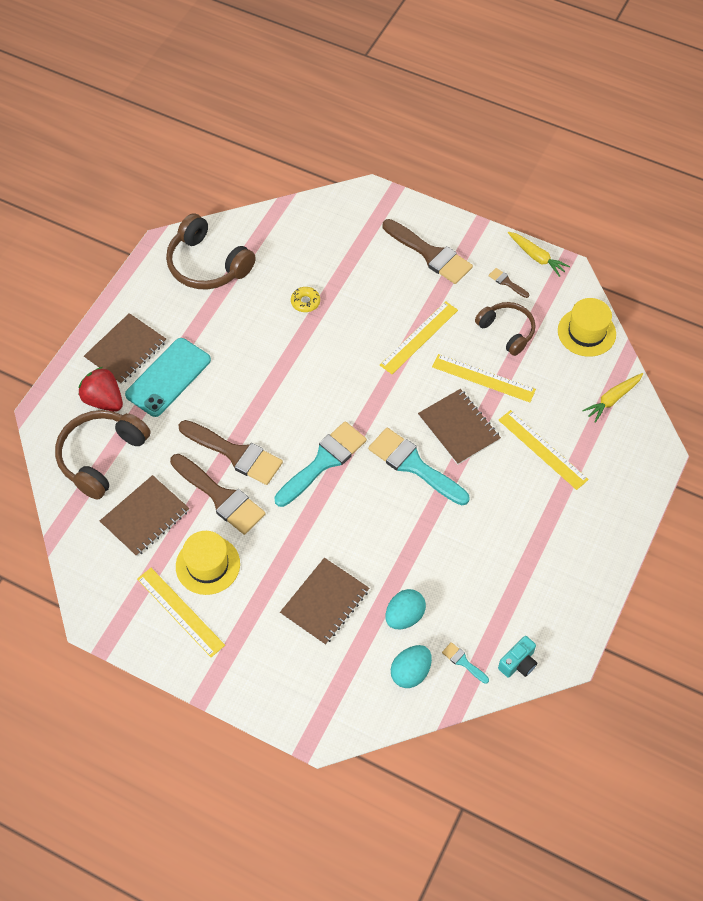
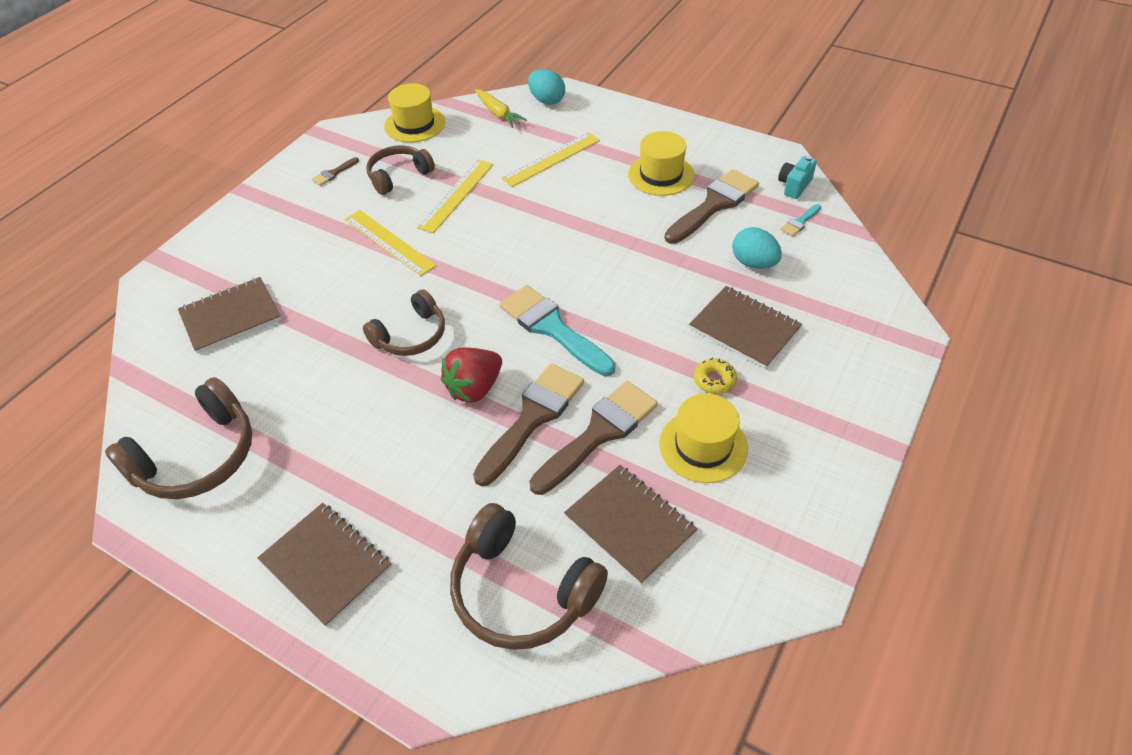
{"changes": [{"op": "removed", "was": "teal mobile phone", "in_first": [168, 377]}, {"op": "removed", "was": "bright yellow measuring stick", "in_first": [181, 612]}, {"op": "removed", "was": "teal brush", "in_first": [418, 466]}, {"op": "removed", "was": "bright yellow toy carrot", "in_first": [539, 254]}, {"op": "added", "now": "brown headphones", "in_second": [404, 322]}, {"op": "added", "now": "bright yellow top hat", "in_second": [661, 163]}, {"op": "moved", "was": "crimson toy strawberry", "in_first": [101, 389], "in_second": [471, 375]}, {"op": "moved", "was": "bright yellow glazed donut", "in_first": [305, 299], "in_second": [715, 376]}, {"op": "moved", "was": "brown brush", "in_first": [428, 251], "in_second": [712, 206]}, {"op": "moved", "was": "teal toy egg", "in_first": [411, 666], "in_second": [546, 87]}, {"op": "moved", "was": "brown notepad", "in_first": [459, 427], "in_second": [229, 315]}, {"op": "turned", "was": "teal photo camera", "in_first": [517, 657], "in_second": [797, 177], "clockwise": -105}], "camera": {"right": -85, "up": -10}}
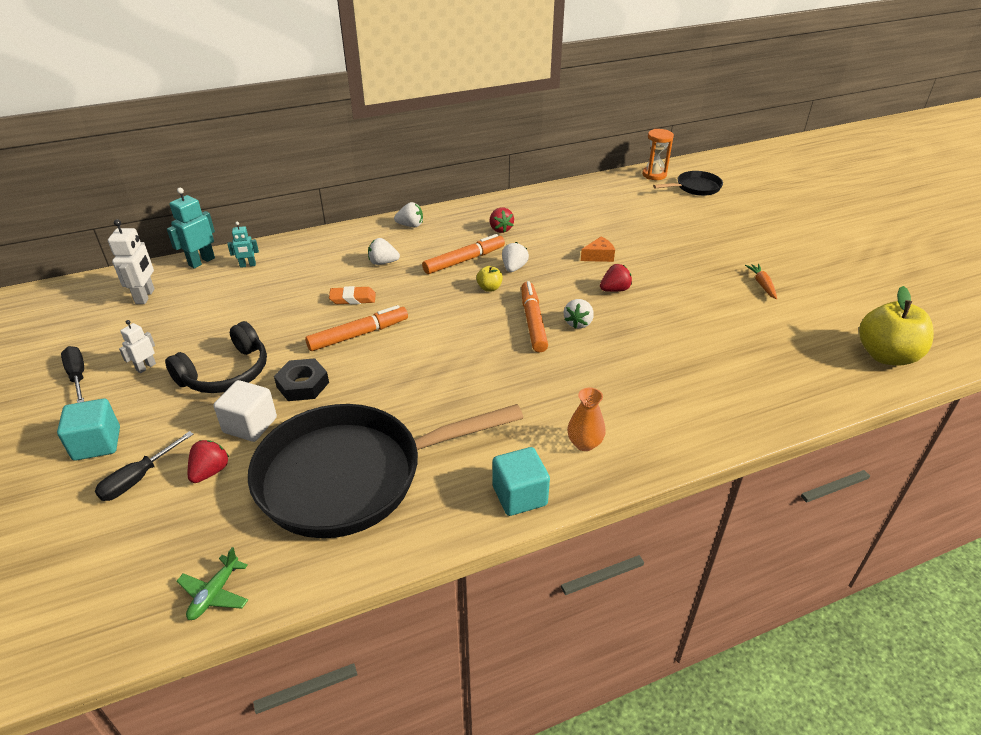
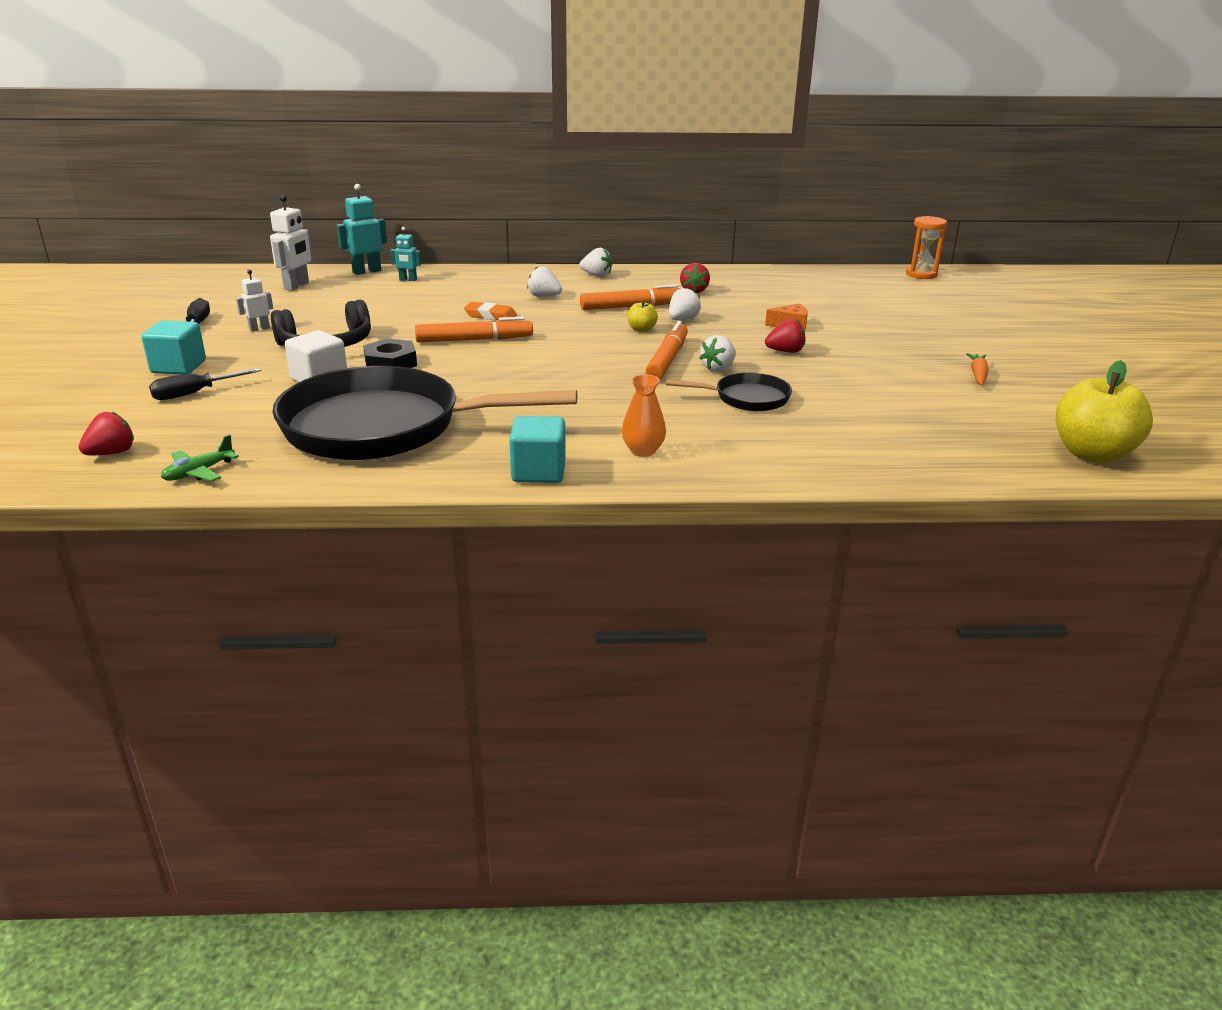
{"changes": [{"op": "moved", "was": "crimson toy strawberry", "in_first": [208, 461], "in_second": [106, 433]}, {"op": "moved", "was": "black skillet", "in_first": [688, 183], "in_second": [729, 392]}], "camera": {"right": 20, "up": -10}}
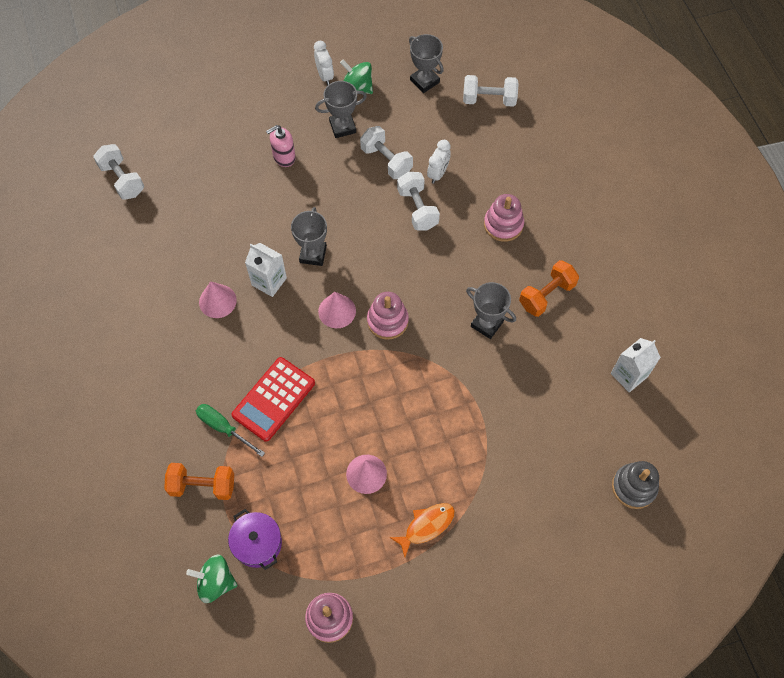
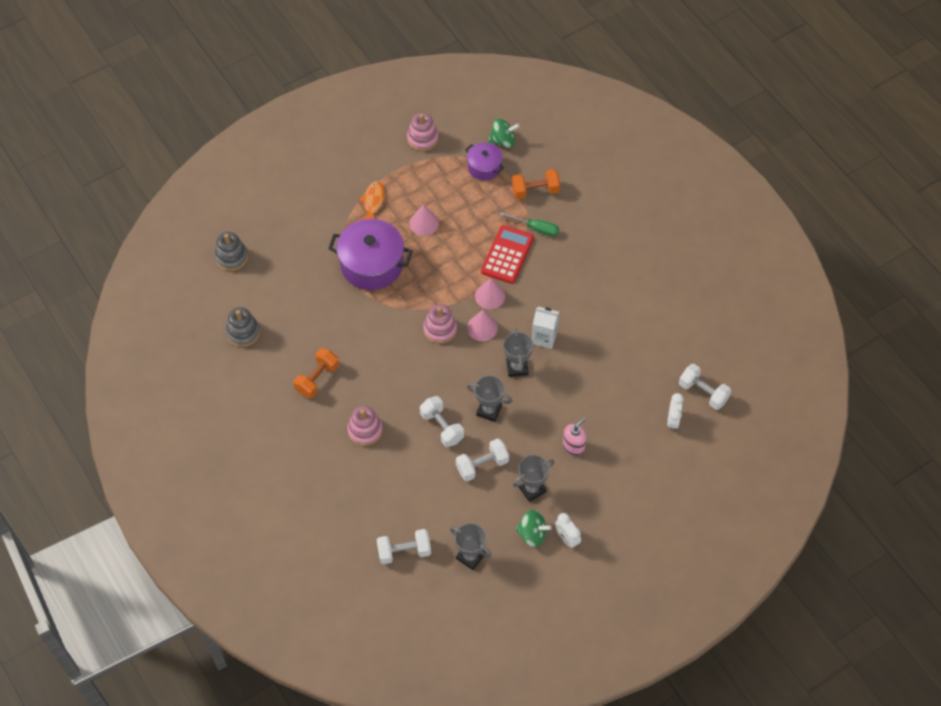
{"changes": [{"op": "added", "now": "royal purple cooking pot", "in_second": [370, 254]}, {"op": "moved", "was": "rosy cone", "in_first": [218, 299], "in_second": [490, 293]}, {"op": "moved", "was": "snow-white bedside clock", "in_first": [439, 162], "in_second": [675, 412]}, {"op": "moved", "was": "ash-grey award cup", "in_first": [491, 310], "in_second": [489, 398]}, {"op": "replaced", "was": "snow-white milk carton", "now": "ash-grey ring stacker", "in_first": [636, 365], "in_second": [243, 327]}, {"op": "turned", "was": "snow-white free weight", "in_first": [386, 152], "in_second": [482, 460], "clockwise": -60}, {"op": "turned", "was": "orange fish figure", "in_first": [422, 530], "in_second": [372, 200], "clockwise": 150}], "camera": {"right": 165, "up": -5}}
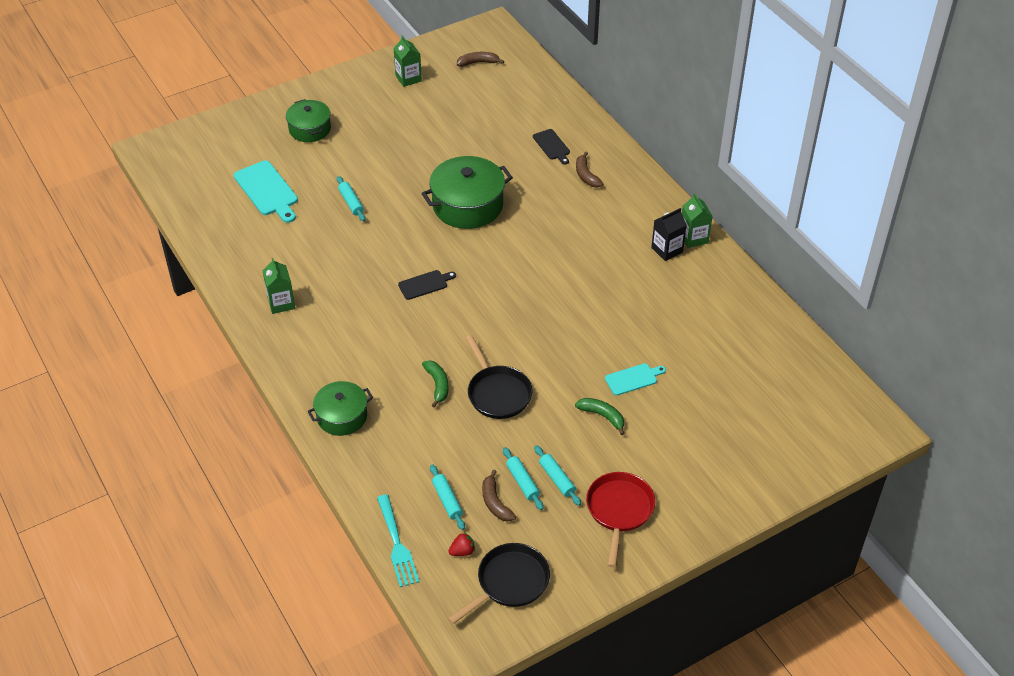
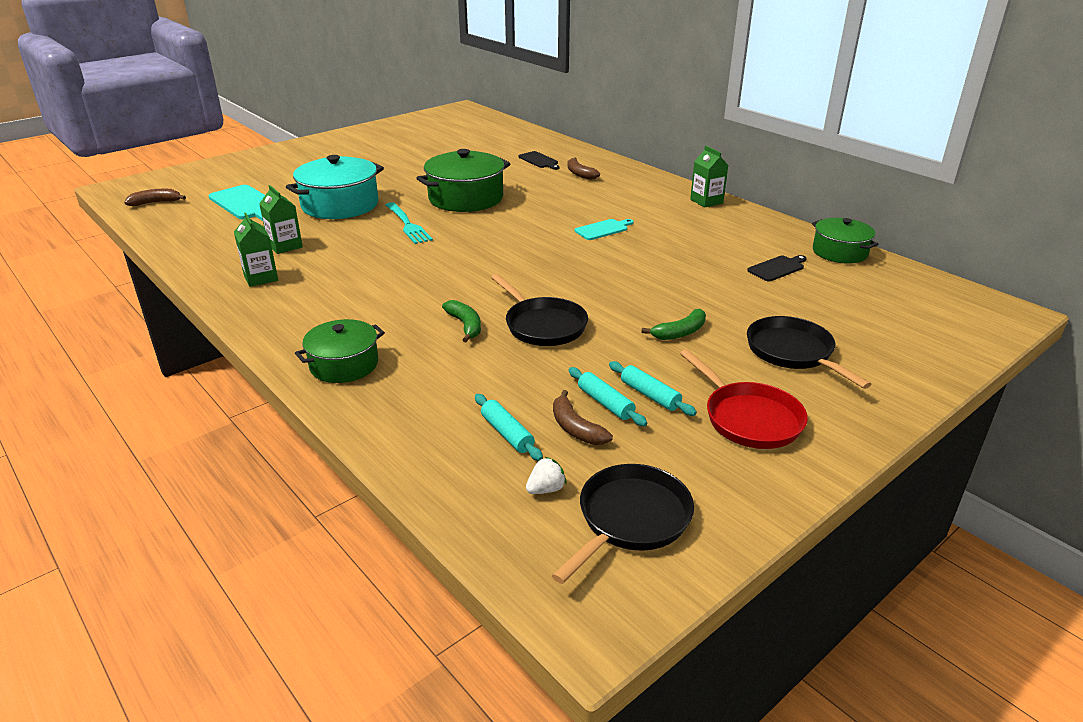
{"changes": [{"op": "removed", "was": "black milk carton", "in_first": [669, 234]}, {"op": "added", "now": "black skillet", "in_second": [809, 352]}, {"op": "moved", "was": "green cooking pot", "in_first": [308, 120], "in_second": [845, 241]}, {"op": "moved", "was": "teal dinner fork", "in_first": [398, 540], "in_second": [409, 223]}, {"op": "moved", "was": "green milk carton", "in_first": [407, 61], "in_second": [281, 219]}, {"op": "moved", "was": "black cutting board", "in_first": [427, 285], "in_second": [777, 268]}, {"op": "moved", "was": "brown banana fruit", "in_first": [480, 59], "in_second": [155, 197]}, {"op": "moved", "was": "teal cutting board", "in_first": [635, 379], "in_second": [604, 229]}, {"op": "replaced", "was": "teal pastry roller", "now": "teal cooking pot", "in_first": [351, 199], "in_second": [335, 187]}, {"op": "recoloured", "was": "crimson toy strawberry", "now": "snow-white toy strawberry", "in_first": [461, 544], "in_second": [546, 475]}, {"op": "turned", "was": "green banana fruit", "in_first": [600, 416], "in_second": [673, 324], "clockwise": 120}, {"op": "turned", "was": "crimson skillet", "in_first": [620, 519], "in_second": [744, 399], "clockwise": 150}], "camera": {"right": -10, "up": -15}}
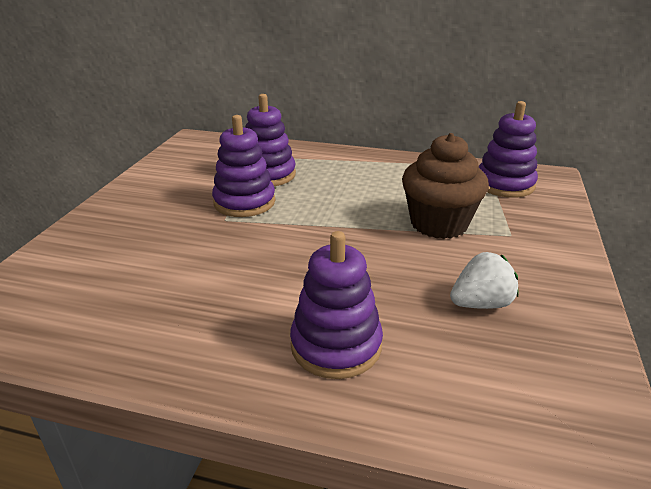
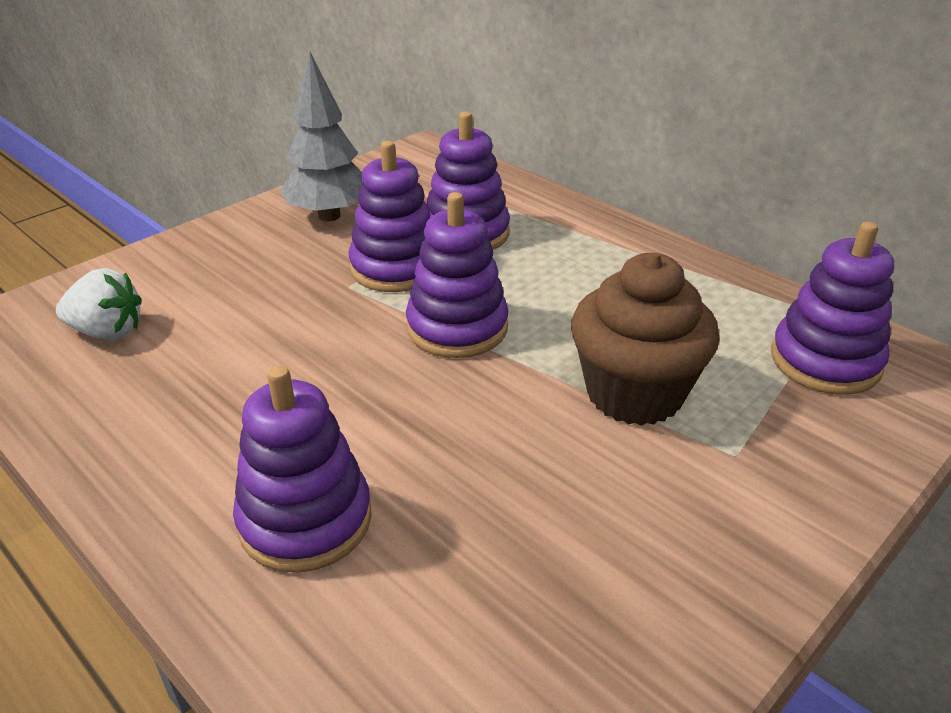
{"changes": [{"op": "added", "now": "ash-grey fir tree", "in_second": [321, 136]}, {"op": "added", "now": "royal purple ring stacker", "in_second": [457, 275]}, {"op": "moved", "was": "snow-white toy strawberry", "in_first": [484, 280], "in_second": [99, 304]}], "camera": {"right": 30, "up": 5}}
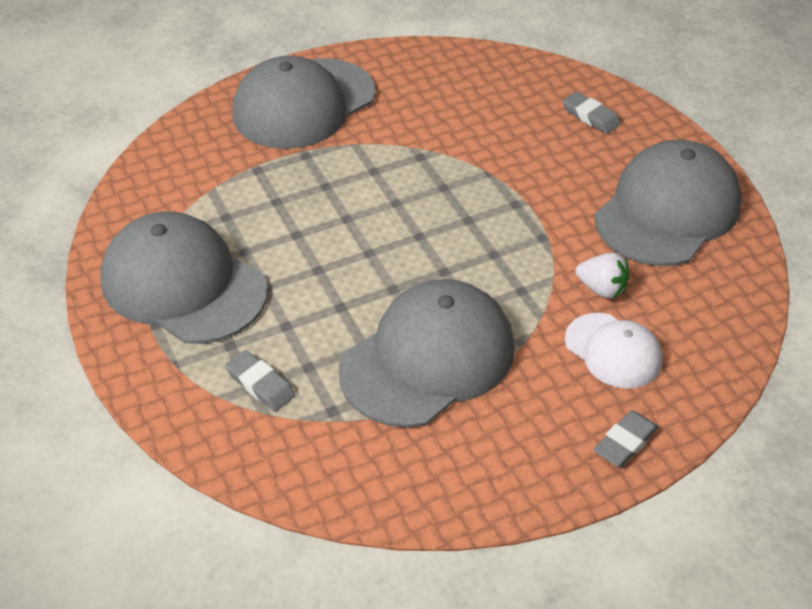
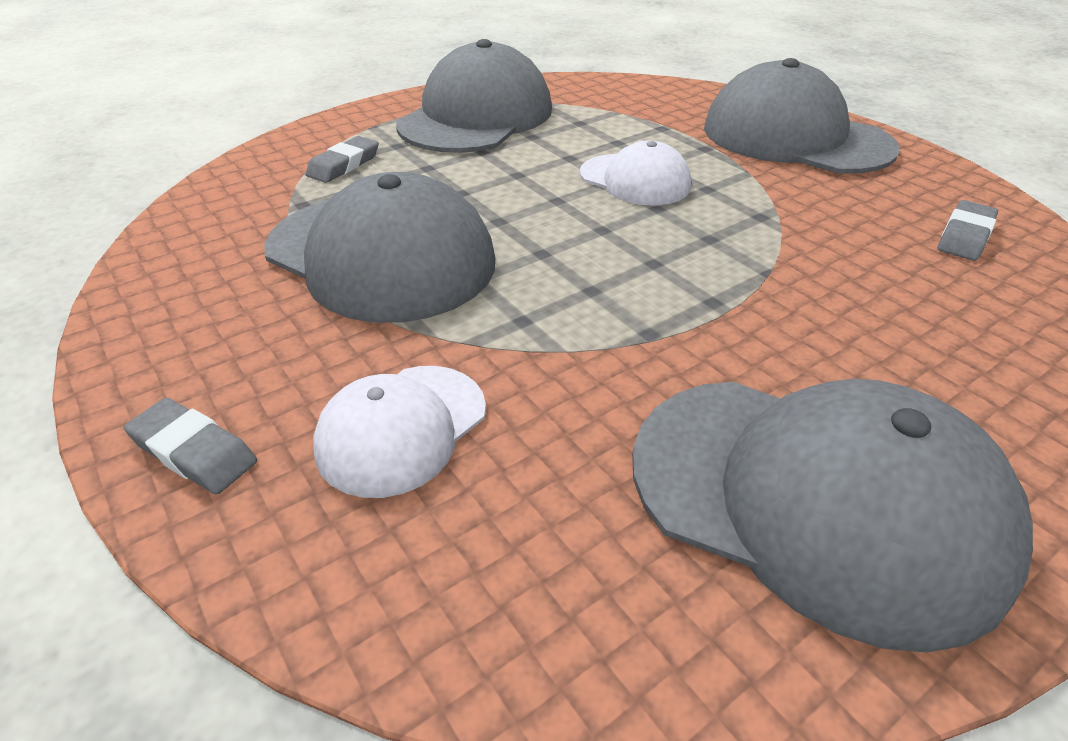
{"changes": [{"op": "removed", "was": "snow-white toy strawberry", "in_first": [602, 275]}, {"op": "added", "now": "snow-white cap", "in_second": [635, 173]}, {"op": "moved", "was": "ash-grey eraser", "in_first": [591, 112], "in_second": [968, 230]}], "camera": {"right": 80, "up": -5}}
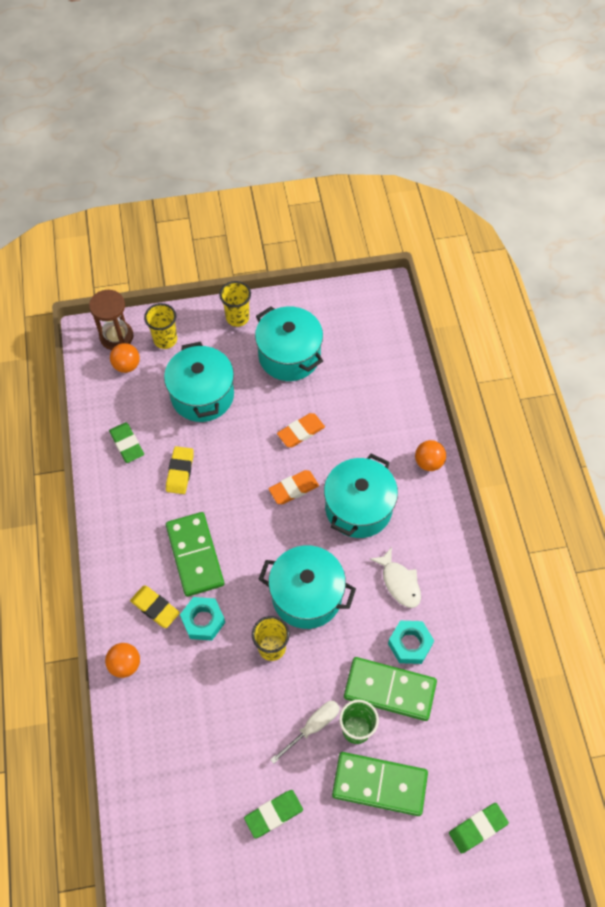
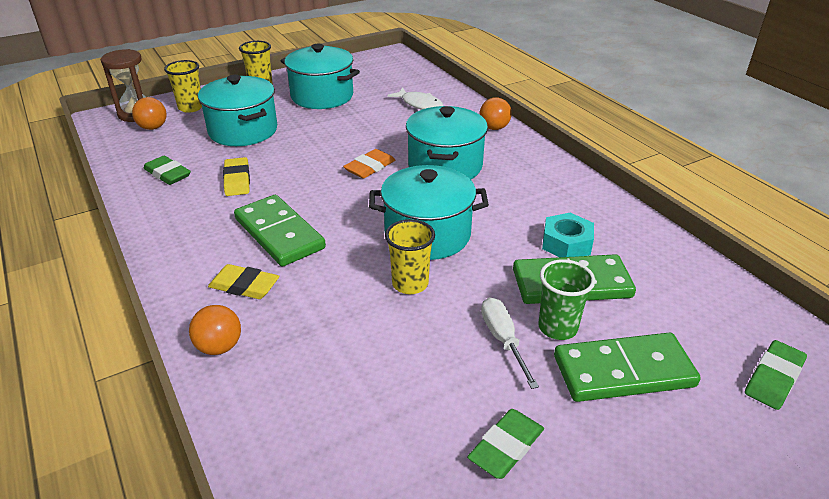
{"changes": [{"op": "removed", "was": "teal nut", "in_first": [202, 619]}, {"op": "removed", "was": "orange eraser", "in_first": [301, 430]}, {"op": "moved", "was": "snow-white fish figure", "in_first": [395, 577], "in_second": [415, 99]}, {"op": "turned", "was": "snow-white screwdriver", "in_first": [305, 732], "in_second": [510, 343], "clockwise": -45}], "camera": {"right": -20, "up": -25}}
